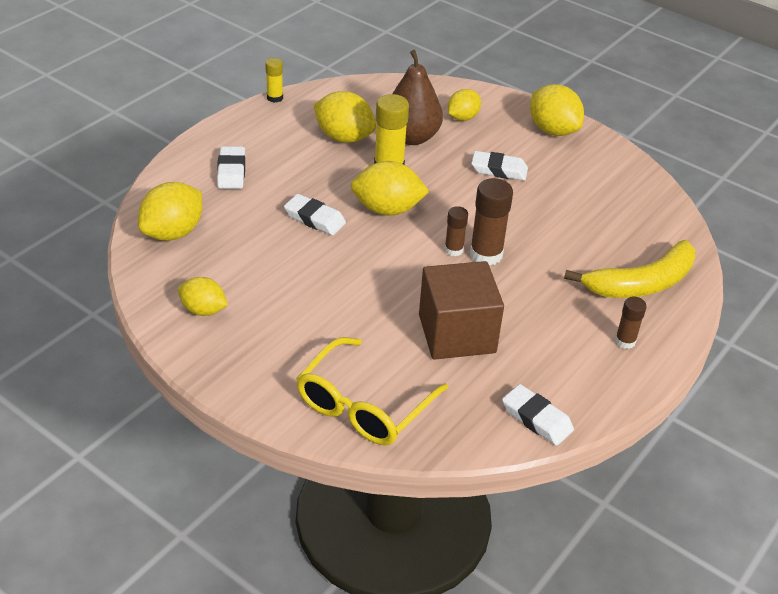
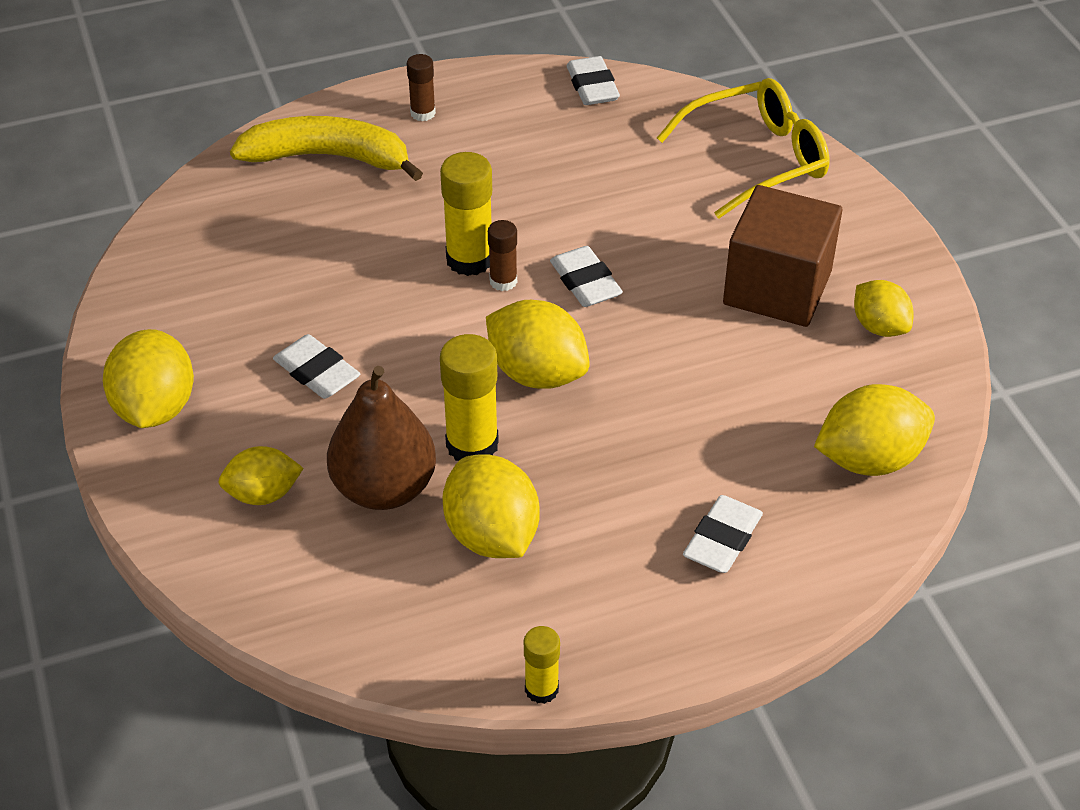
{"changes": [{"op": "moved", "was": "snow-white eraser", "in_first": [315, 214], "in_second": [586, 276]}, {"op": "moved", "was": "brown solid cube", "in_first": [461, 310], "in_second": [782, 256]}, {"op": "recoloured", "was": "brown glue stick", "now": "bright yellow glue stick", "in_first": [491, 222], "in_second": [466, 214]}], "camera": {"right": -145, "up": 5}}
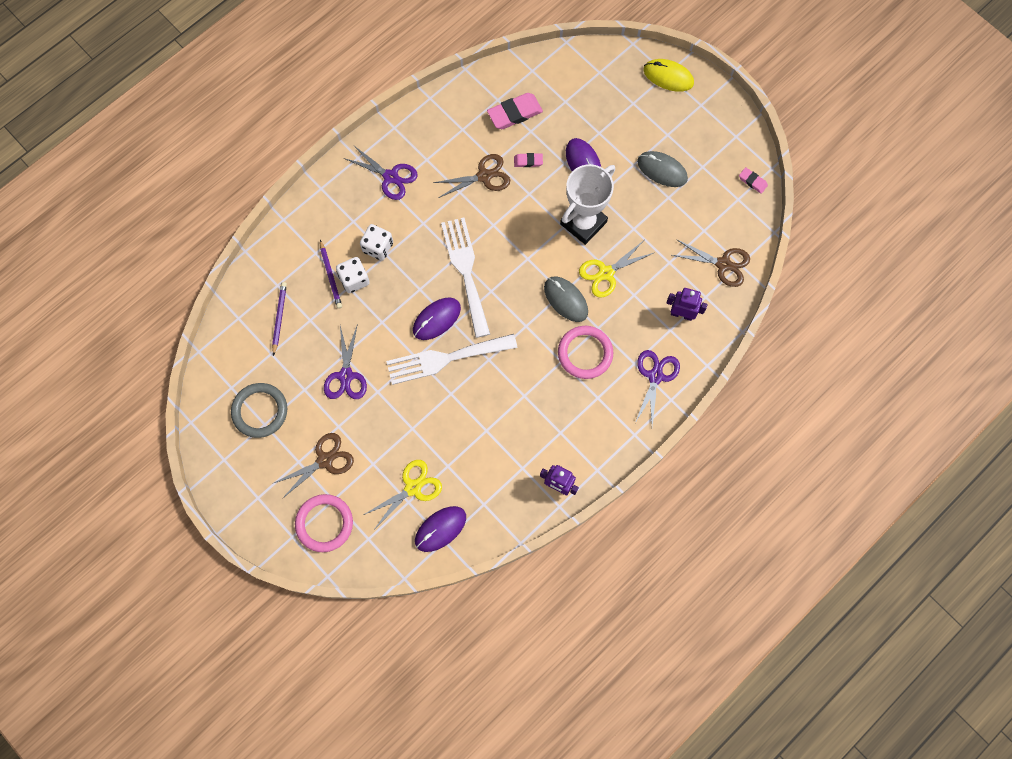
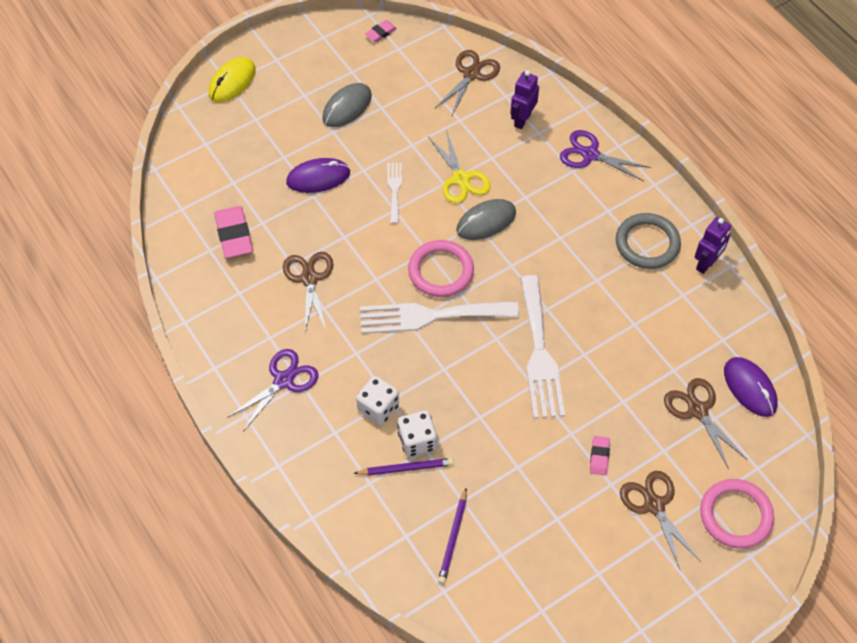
{"changes": [{"op": "removed", "was": "royal purple scissors", "in_first": [345, 362]}, {"op": "removed", "was": "royal purple computer mouse", "in_first": [437, 318]}, {"op": "moved", "was": "ash-grey ring", "in_first": [259, 410], "in_second": [648, 241]}, {"op": "moved", "was": "rosy eraser", "in_first": [528, 160], "in_second": [600, 455]}, {"op": "moved", "was": "rosy ring", "in_first": [585, 352], "in_second": [441, 268]}, {"op": "replaced", "was": "snow-white award cup", "now": "snow-white dinner fork", "in_first": [587, 204], "in_second": [394, 193]}, {"op": "recoloured", "was": "bright yellow scissors", "now": "brown scissors", "in_first": [403, 494], "in_second": [706, 423]}, {"op": "turned", "was": "royal purple pencil", "in_first": [279, 319], "in_second": [452, 536], "clockwise": -90}], "camera": {"right": -80, "up": -15}}
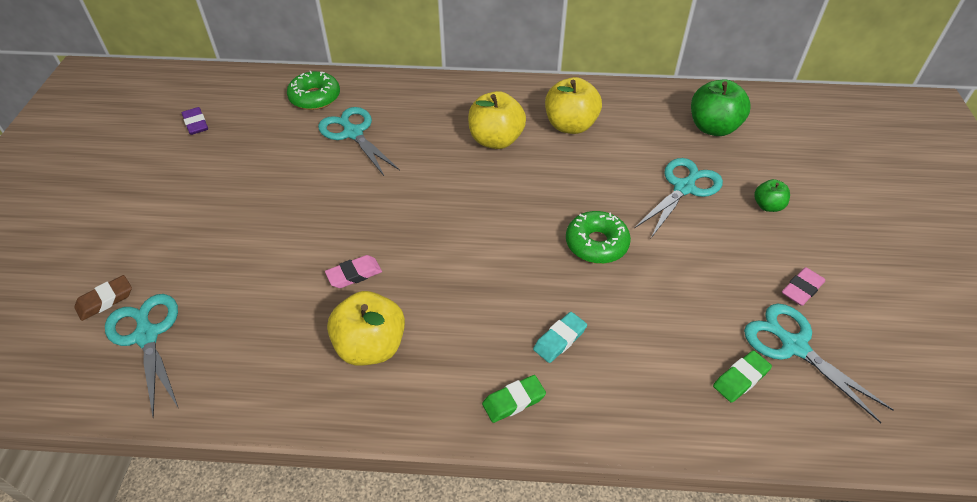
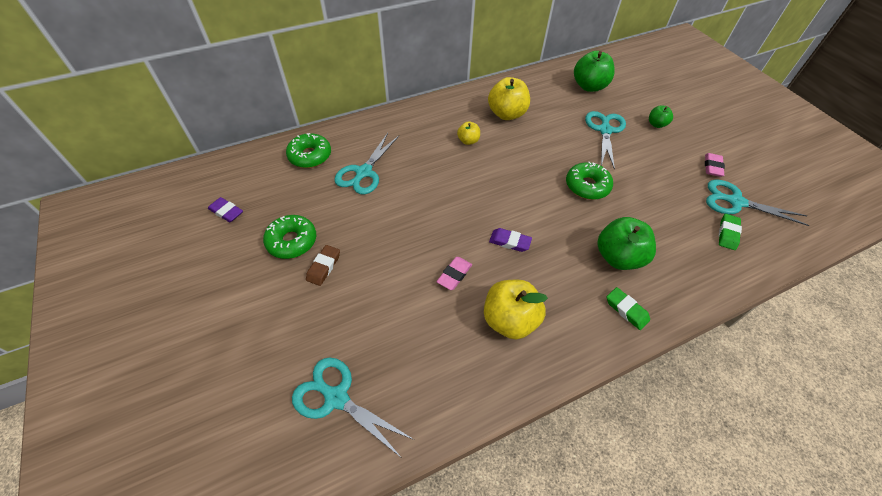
{"changes": [{"op": "added", "now": "green glazed donut", "in_second": [289, 237]}, {"op": "added", "now": "royal purple eraser", "in_second": [510, 240]}, {"op": "moved", "was": "brown eraser", "in_first": [103, 298], "in_second": [323, 265]}, {"op": "replaced", "was": "teal eraser", "now": "green toy apple", "in_first": [560, 337], "in_second": [626, 243]}, {"op": "turned", "was": "teal scissors", "in_first": [359, 141], "in_second": [366, 163], "clockwise": -90}, {"op": "turned", "was": "green eraser", "in_first": [514, 399], "in_second": [628, 308], "clockwise": -75}, {"op": "resized", "was": "bright yellow toy apple", "in_first": [497, 120], "in_second": [468, 133], "ratio": 0.53}], "camera": {"right": -30, "up": 5}}
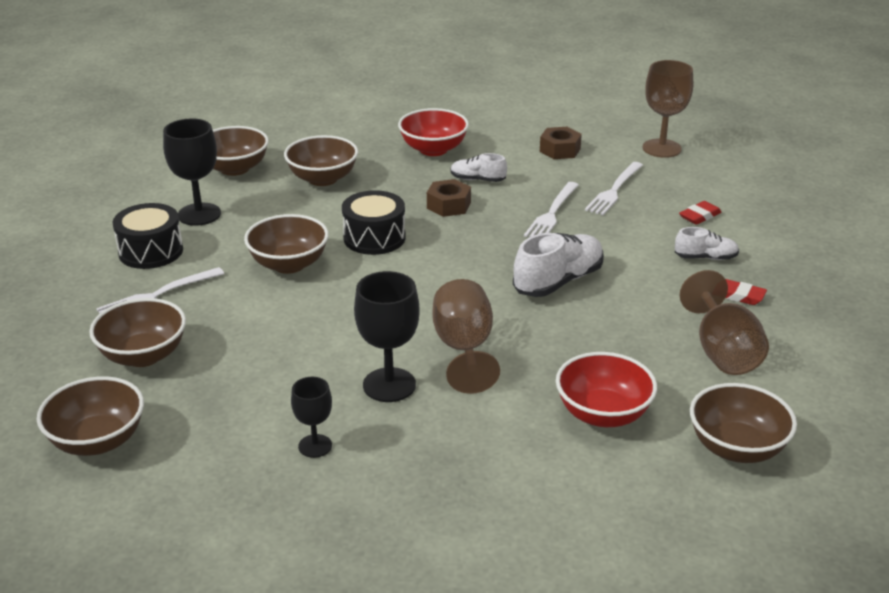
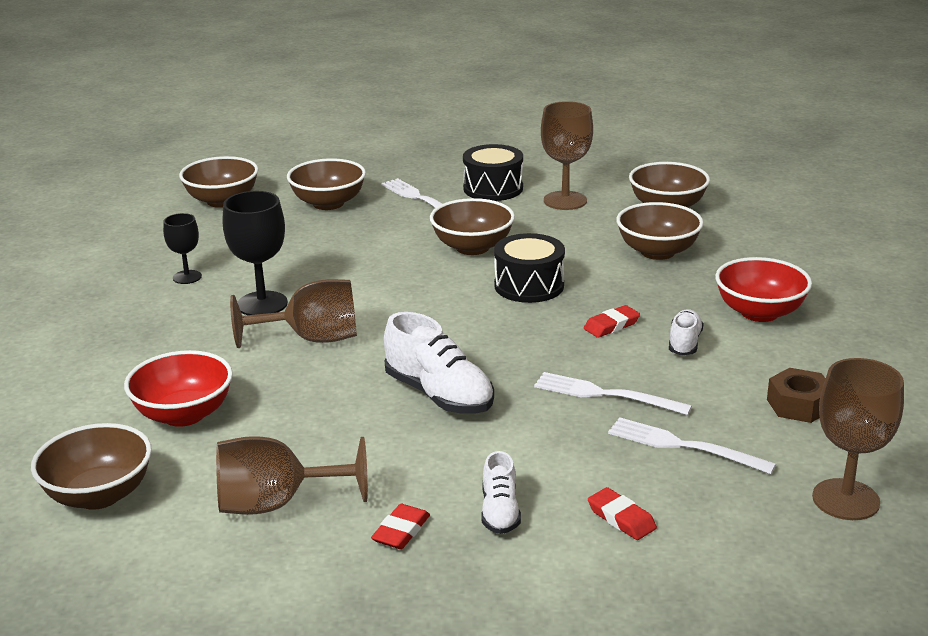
{"changes": [{"op": "replaced", "was": "brown nut", "now": "crimson eraser", "in_first": [449, 198], "in_second": [612, 321]}, {"op": "recoloured", "was": "black chalice", "now": "brown chalice", "in_first": [192, 172], "in_second": [567, 155]}], "camera": {"right": 90, "up": -5}}
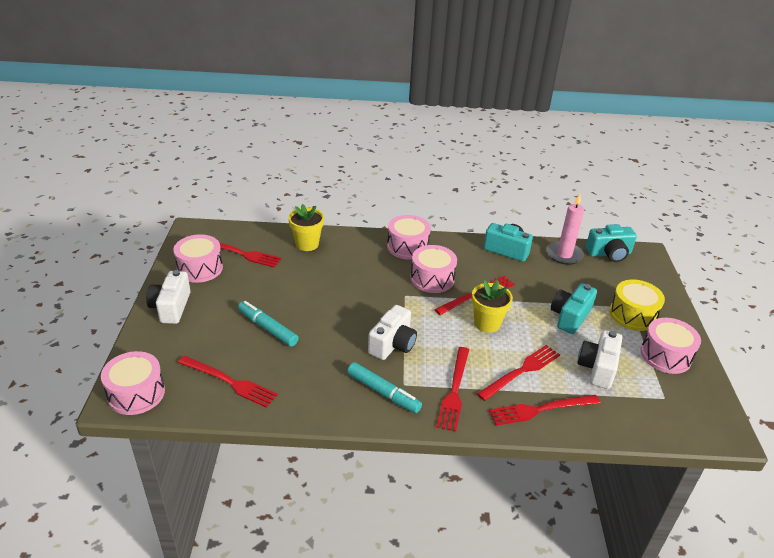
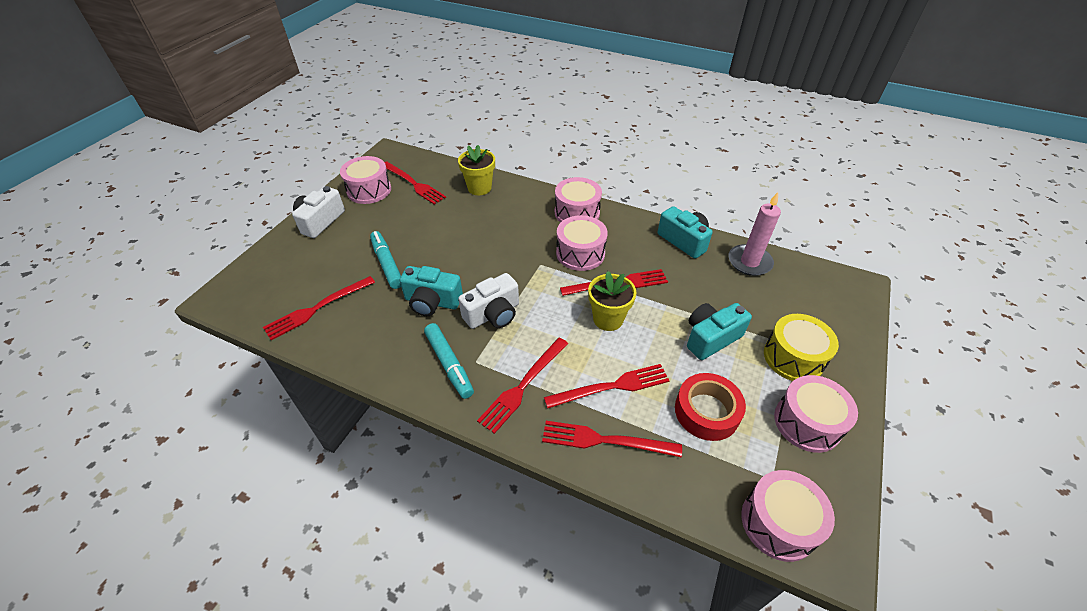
{"changes": [{"op": "moved", "was": "rosy drum", "in_first": [133, 383], "in_second": [788, 516]}, {"op": "moved", "was": "teal photo camera", "in_first": [611, 243], "in_second": [431, 291]}, {"op": "replaced", "was": "snow-white photo camera", "now": "crimson roll of tape", "in_first": [599, 359], "in_second": [710, 407]}, {"op": "turned", "was": "crimson dinner fork", "in_first": [228, 382], "in_second": [319, 308], "clockwise": 90}], "camera": {"right": 25, "up": 10}}
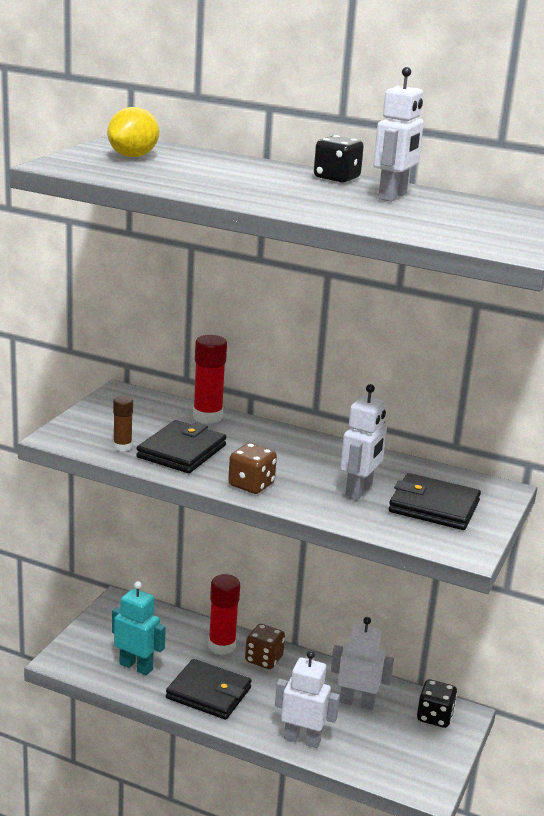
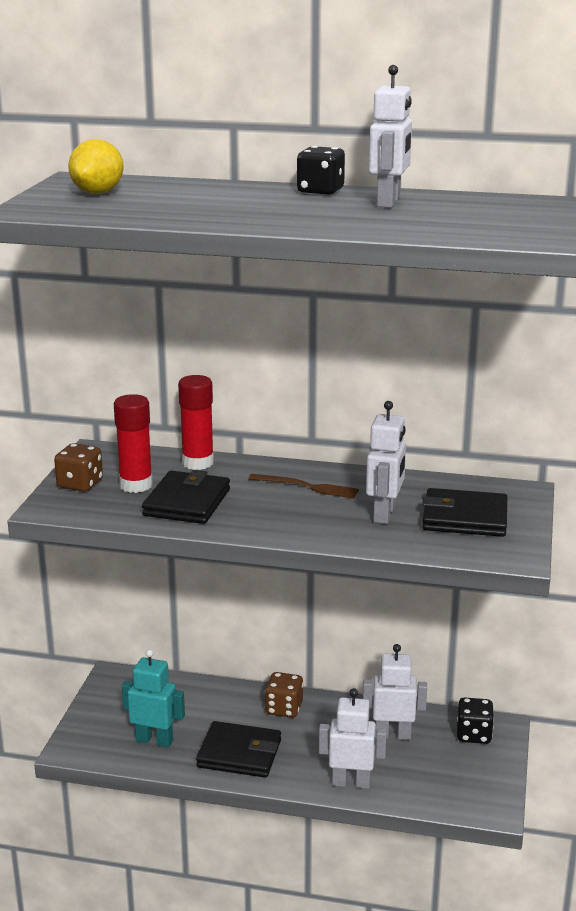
{"changes": [{"op": "removed", "was": "brown glue stick", "in_first": [123, 423]}, {"op": "added", "now": "brown dinner fork", "in_second": [303, 486]}, {"op": "moved", "was": "crimson glue stick", "in_first": [224, 614], "in_second": [133, 443]}, {"op": "moved", "was": "brown dice", "in_first": [252, 468], "in_second": [78, 467]}], "camera": {"right": -10, "up": 0}}
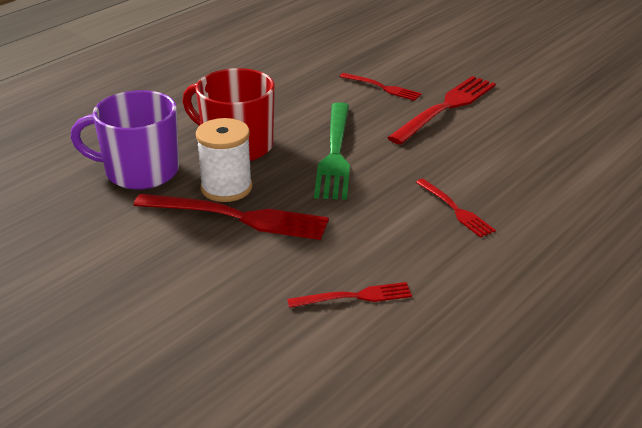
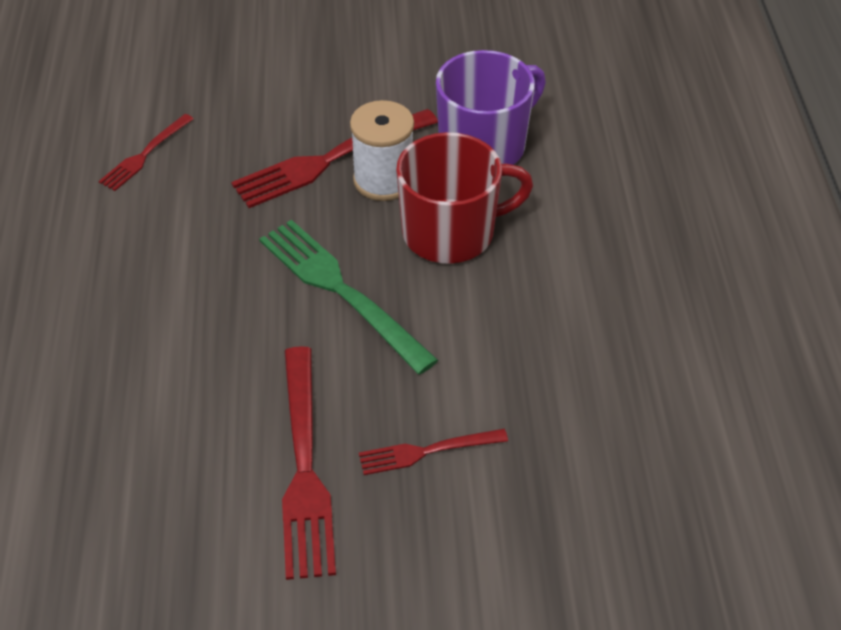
{"changes": [{"op": "removed", "was": "crimson dinner fork", "in_first": [456, 208]}], "camera": {"right": 135, "up": 15}}
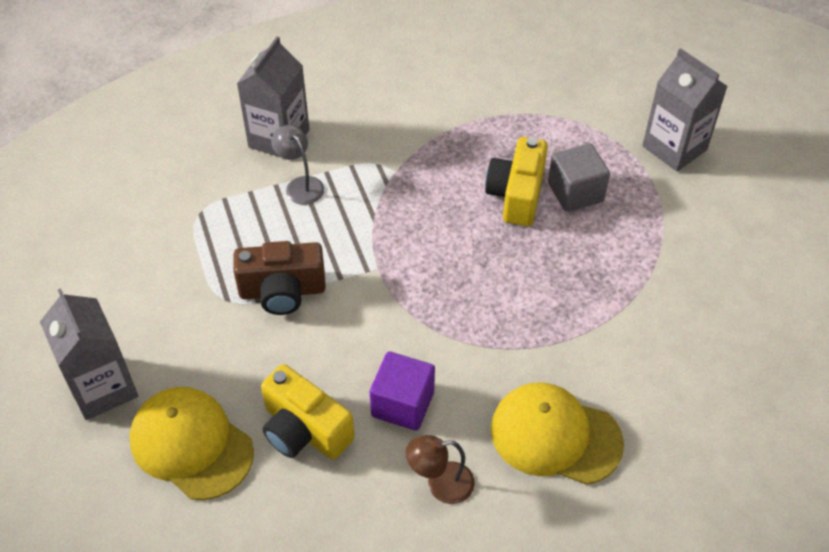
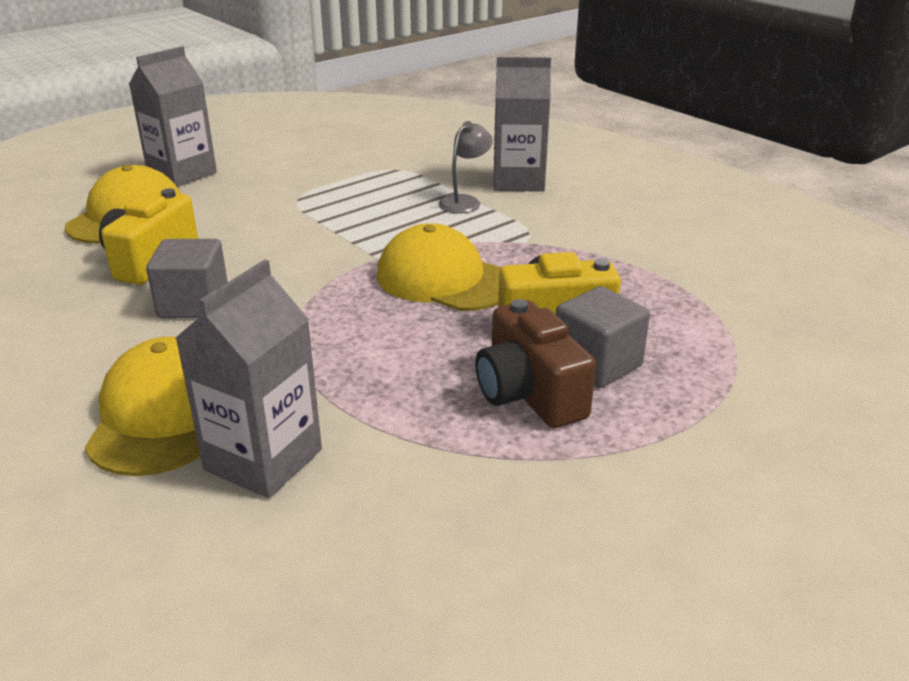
{"changes": [{"op": "removed", "was": "brown desk lamp", "in_first": [440, 469]}, {"op": "added", "now": "bright yellow cap", "in_second": [439, 267]}, {"op": "moved", "was": "brown photo camera", "in_first": [279, 278], "in_second": [535, 363]}, {"op": "moved", "was": "ash-grey milk carton", "in_first": [685, 109], "in_second": [248, 378]}, {"op": "recoloured", "was": "royal purple solid cube", "now": "ash-grey solid cube", "in_first": [402, 391], "in_second": [187, 278]}], "camera": {"right": 70, "up": -20}}
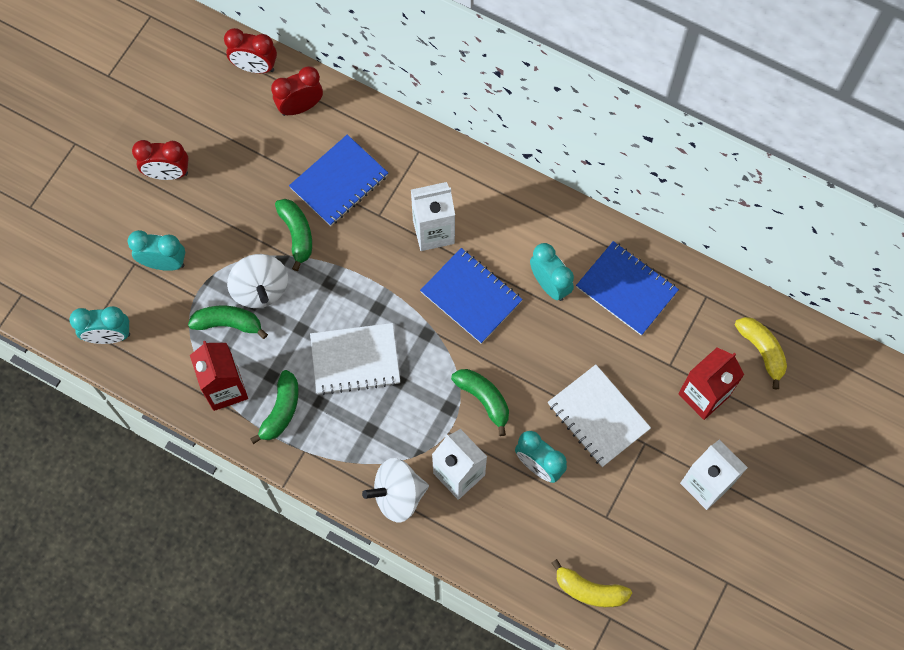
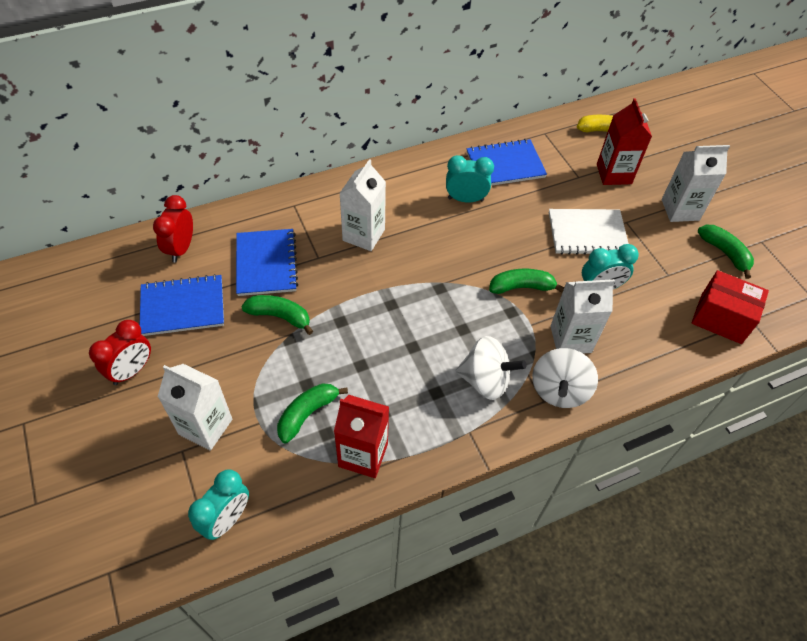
{"changes": [{"op": "removed", "was": "crimson bedside clock", "in_first": [250, 50]}, {"op": "removed", "was": "snow-white notepad", "in_first": [355, 359]}, {"op": "moved", "was": "snow-white toy top", "in_first": [257, 281], "in_second": [491, 368]}, {"op": "moved", "was": "green banana fruit", "in_first": [274, 407], "in_second": [726, 252]}, {"op": "moved", "was": "royal blue notepad", "in_first": [471, 296], "in_second": [182, 305]}, {"op": "replaced", "was": "teal bedside clock", "now": "snow-white milk carton", "in_first": [156, 250], "in_second": [195, 407]}, {"op": "replaced", "was": "bright yellow banana fruit", "now": "crimson package", "in_first": [591, 583], "in_second": [730, 307]}], "camera": {"right": -55, "up": -15}}
